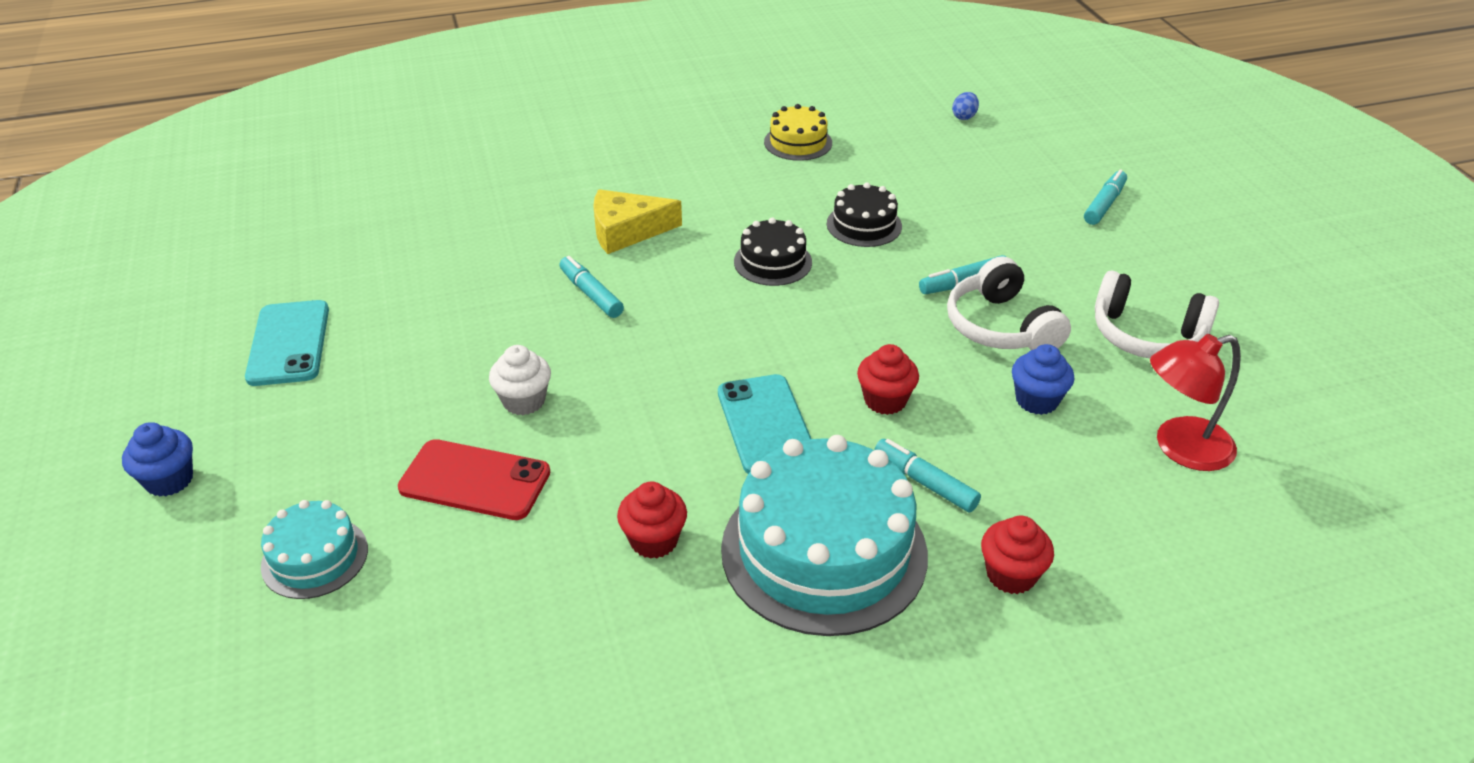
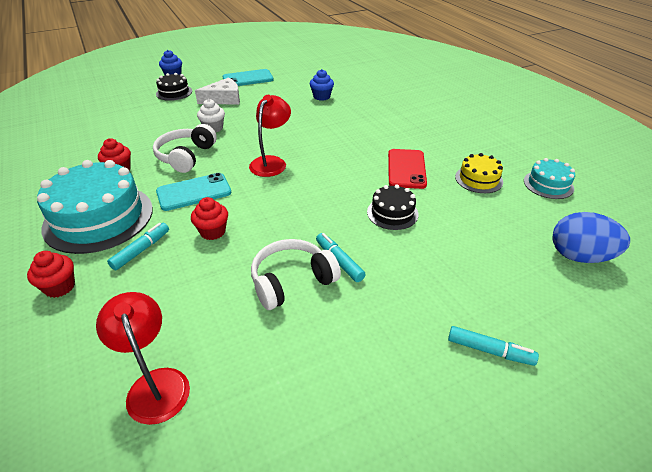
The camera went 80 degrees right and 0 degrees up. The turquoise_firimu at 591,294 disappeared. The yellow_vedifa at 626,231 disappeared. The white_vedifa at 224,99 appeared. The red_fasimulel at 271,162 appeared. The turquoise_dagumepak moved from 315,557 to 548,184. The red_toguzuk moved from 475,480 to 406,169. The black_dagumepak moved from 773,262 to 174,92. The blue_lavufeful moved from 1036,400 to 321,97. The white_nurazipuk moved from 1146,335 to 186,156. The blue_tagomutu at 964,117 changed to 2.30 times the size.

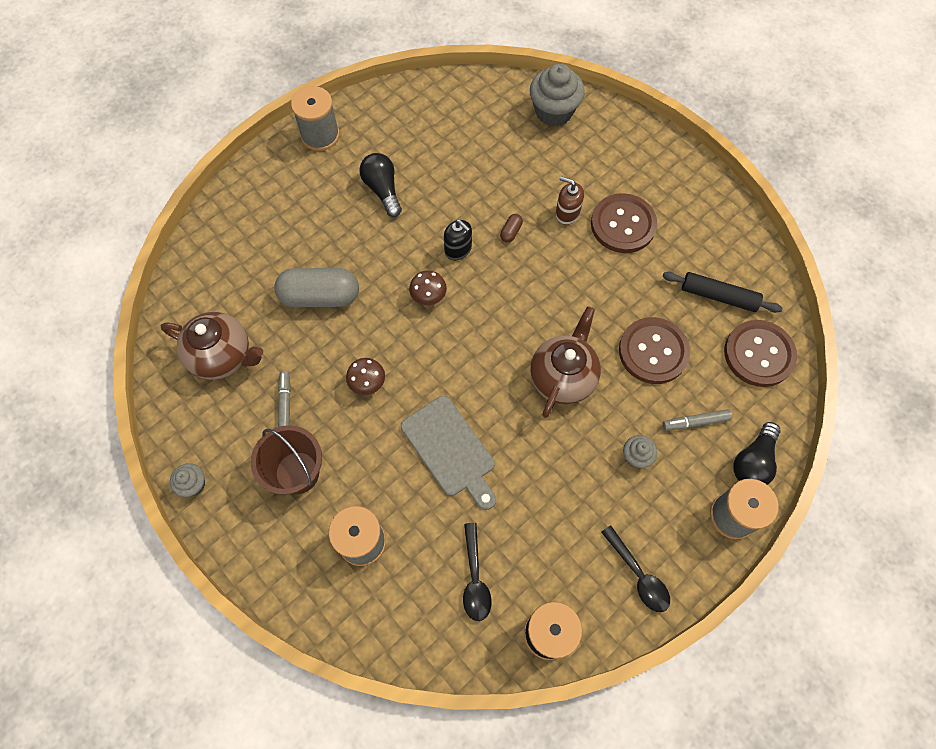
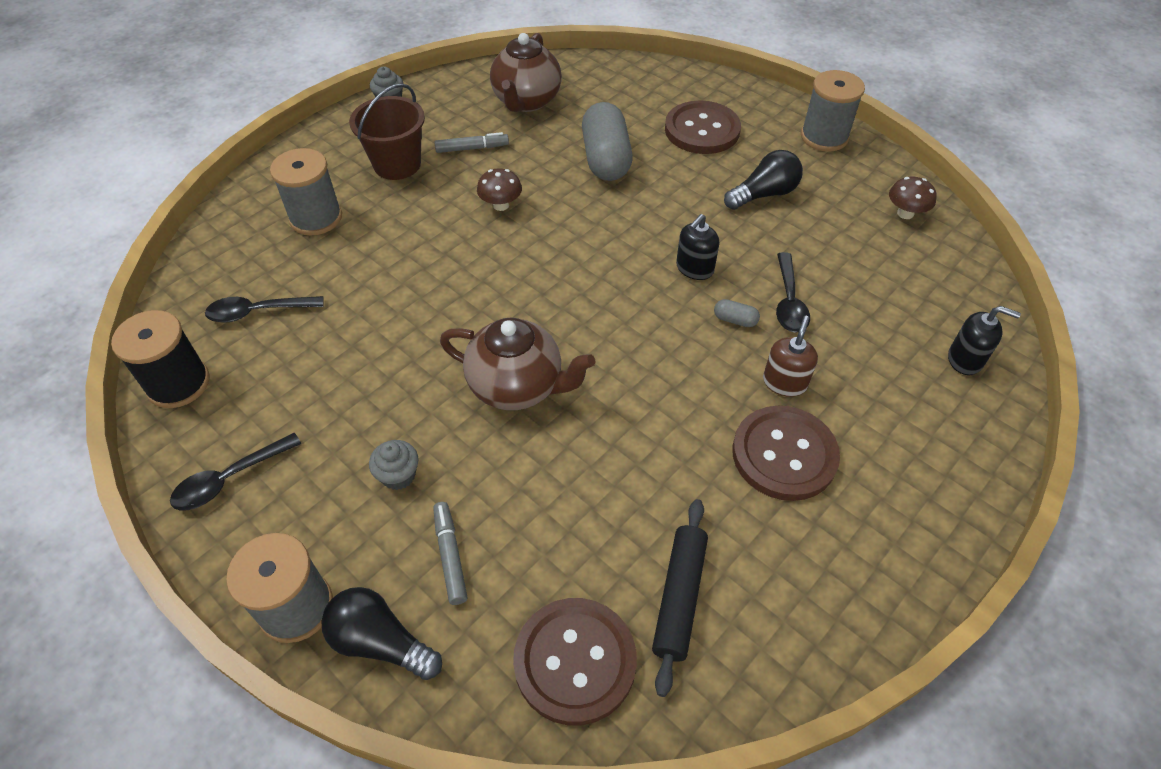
The camera went 85 degrees right and 15 degrees down. The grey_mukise at 450,450 disappeared. The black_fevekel at 789,302 appeared. The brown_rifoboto moved from 428,296 to 905,213. The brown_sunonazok moved from 653,351 to 702,130. The grey_lavufeful at 553,111 was replaced by the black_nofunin at 965,359. The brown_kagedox at 511,232 became the grey_kagedox at 735,320.

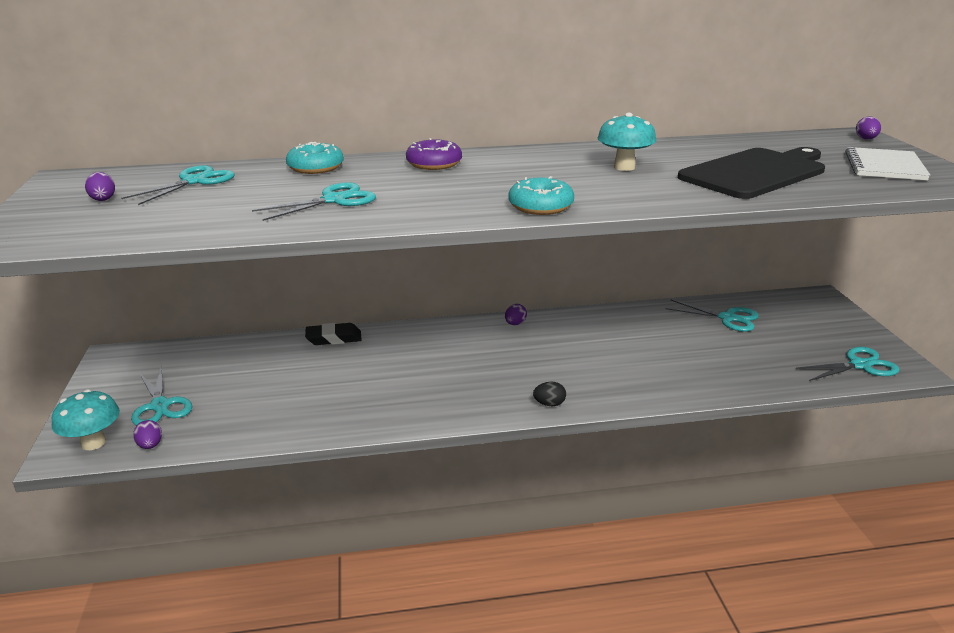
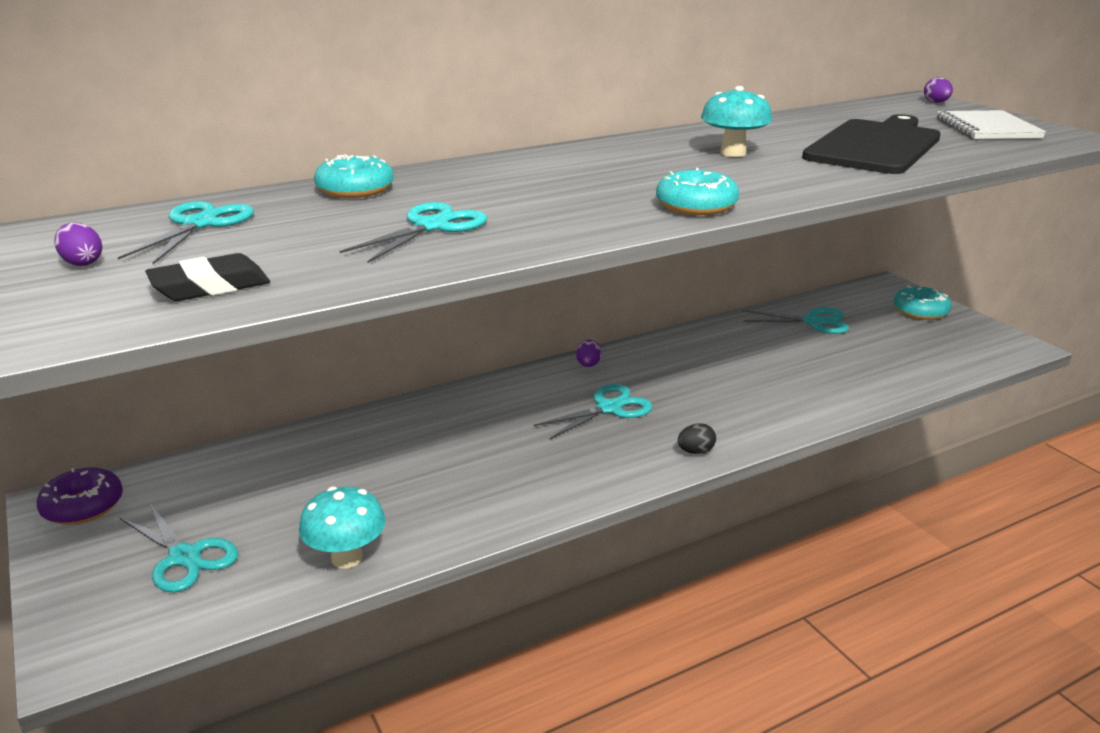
The camera went 20 degrees left and 0 degrees up. The purple_tagomutu at 150,445 disappeared. The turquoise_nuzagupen at 920,311 appeared. The turquoise_rifoboto moved from 93,443 to 347,558. The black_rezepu moved from 334,338 to 210,287. The purple_nuzagupen moved from 434,164 to 83,506. The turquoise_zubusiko moved from 859,365 to 609,408.

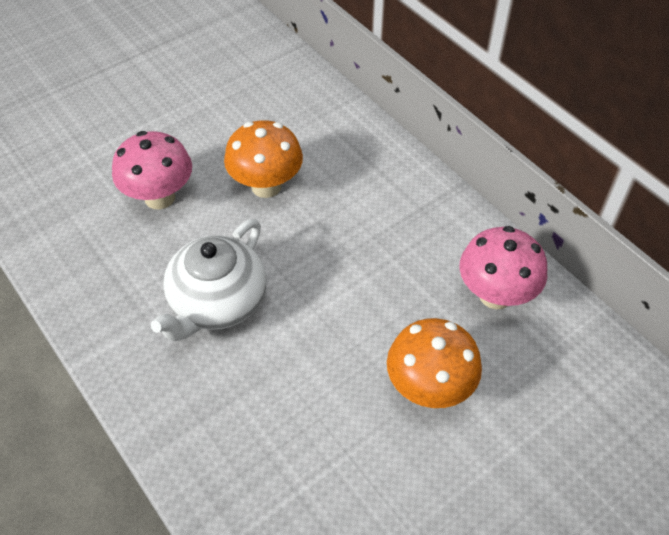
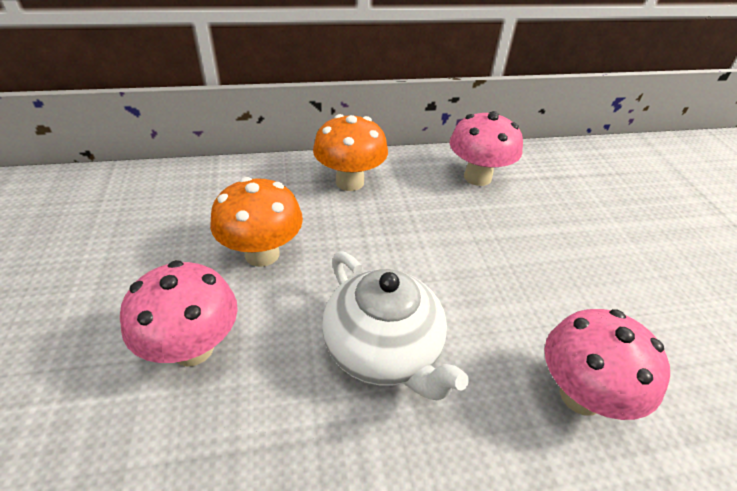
The camera went 65 degrees left and 10 degrees down. The pink_rifoboto at 581,395 appeared. The orange_rifoboto moved from 429,388 to 349,182.

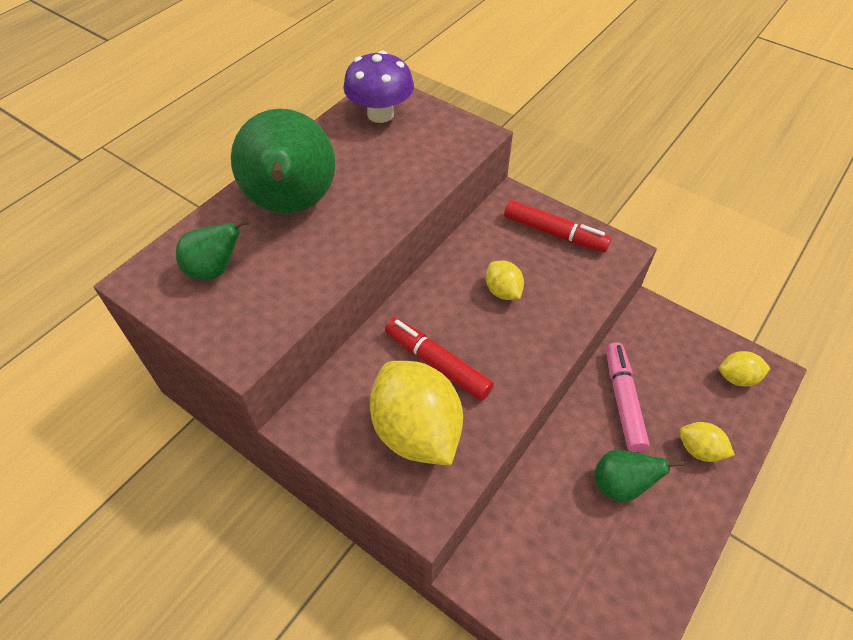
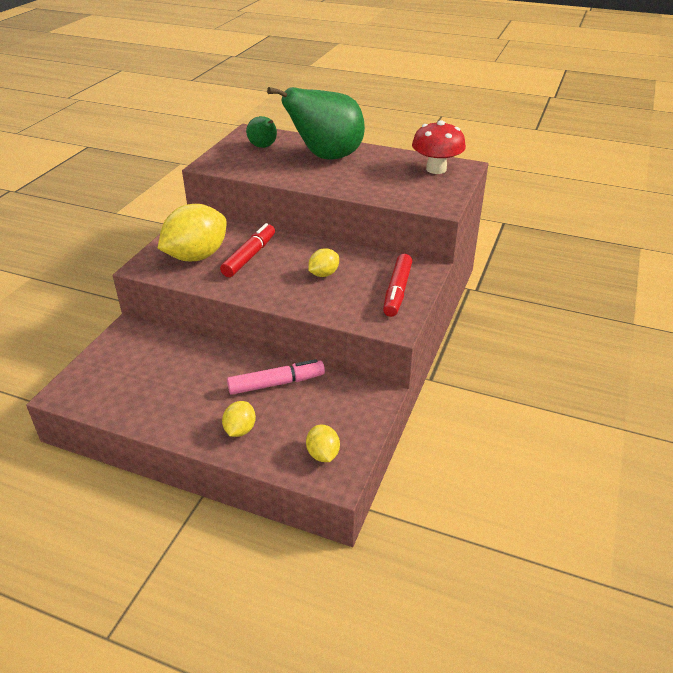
The camera went 75 degrees right and 15 degrees down. The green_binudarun at 620,485 disappeared. The purple_rifoboto at 380,114 became the red_rifoboto at 436,169.

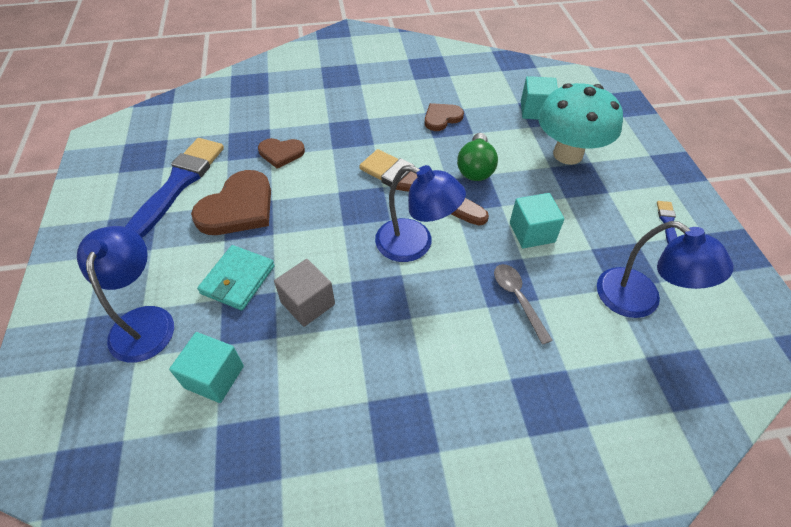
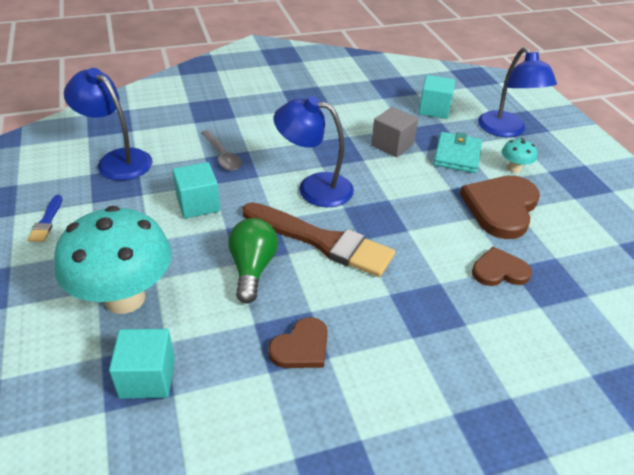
The camera went 170 degrees right and 10 degrees down. The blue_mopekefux at 178,184 disappeared. The turquoise_rifoboto at 514,169 appeared.

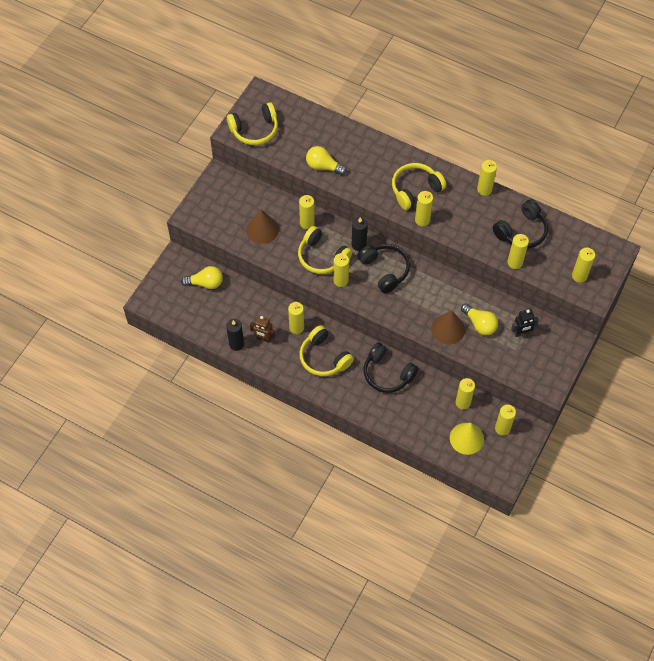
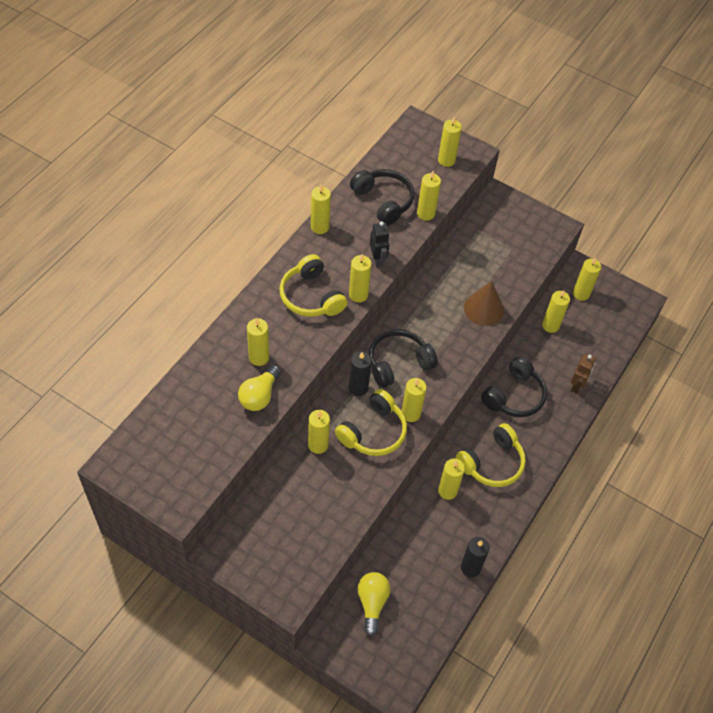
The camera went 90 degrees left and 5 degrees down. The yellow_nurazipuk at 255,130 disappeared. The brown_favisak at 262,229 disappeared. The yellow_favisak at 466,438 disappeared. The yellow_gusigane at 479,324 disappeared. The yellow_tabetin at 259,357 appeared. The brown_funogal moved from 263,338 to 577,386. The black_funogal moved from 521,333 to 378,259.

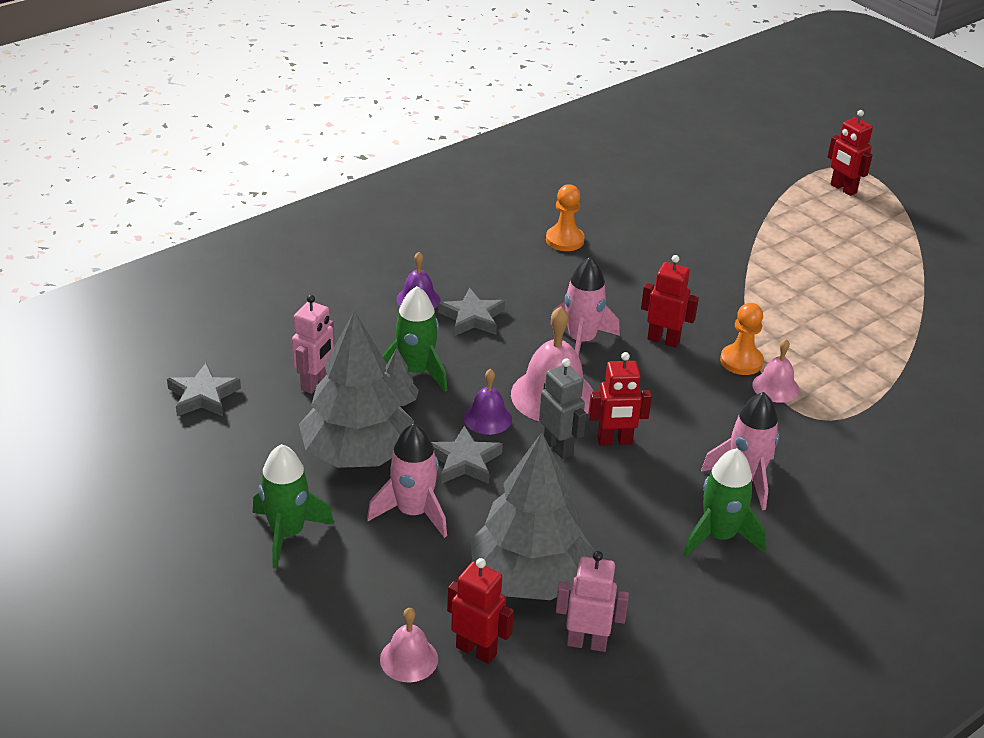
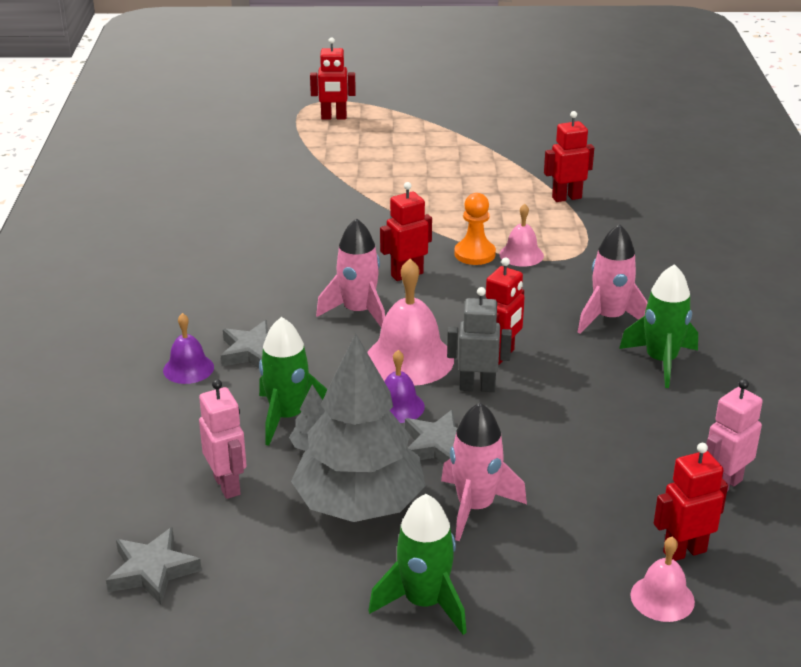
The camera went 50 degrees left and 5 degrees down. The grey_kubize at 529,578 disappeared. The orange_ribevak at 564,240 disappeared. The red_funogal at 566,198 appeared.

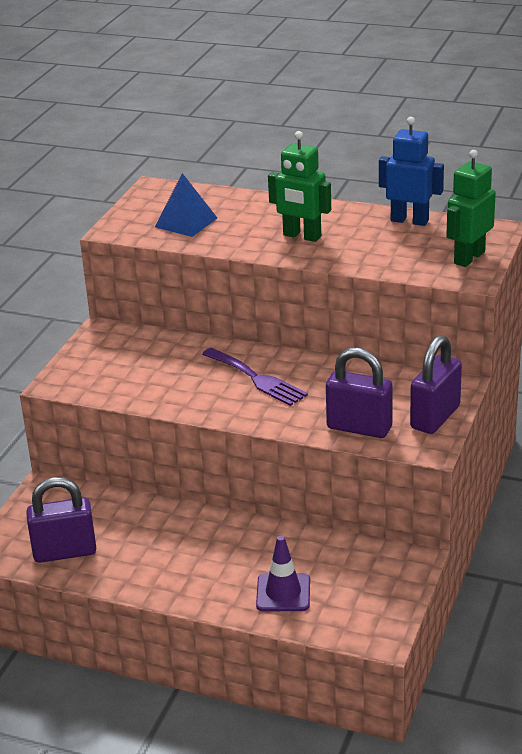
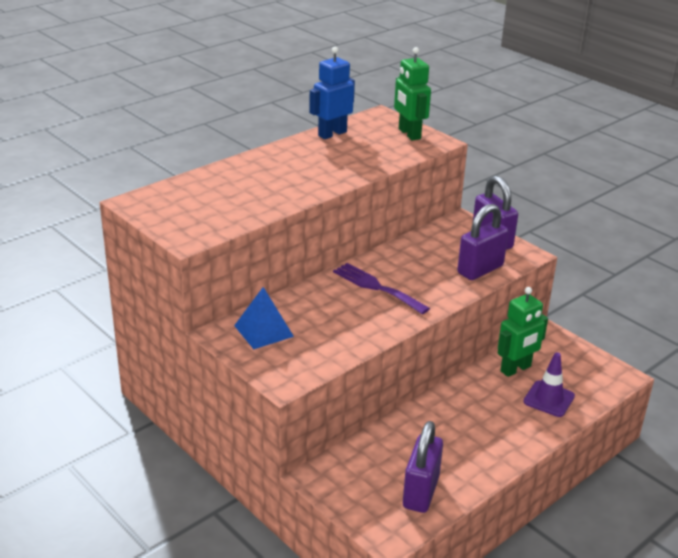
The camera went 65 degrees left and 0 degrees up. The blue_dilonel moved from 186,222 to 263,331. The green_funogal moved from 302,236 to 516,369. The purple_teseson at 257,379 turned 120 degrees counterclockwise.

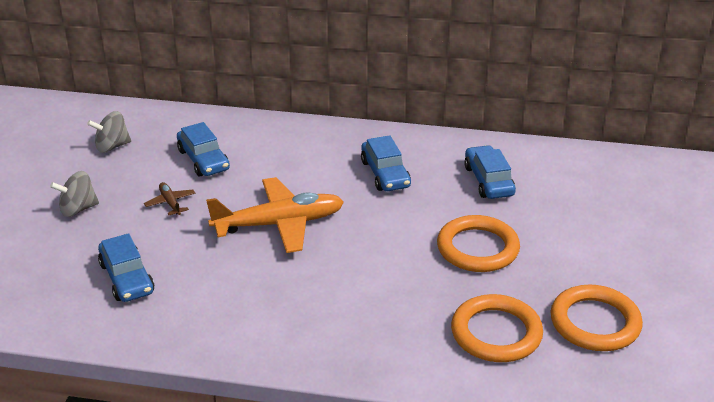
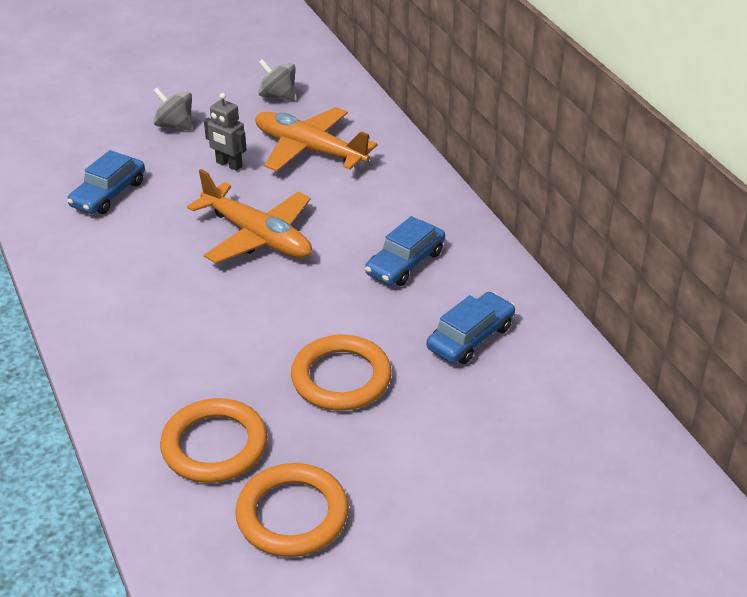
The camera went 55 degrees right and 5 degrees up. The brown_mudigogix at 170,203 was replaced by the grey_funogal at 229,165. The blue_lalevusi at 203,160 was replaced by the orange_mudigogix at 310,150.

